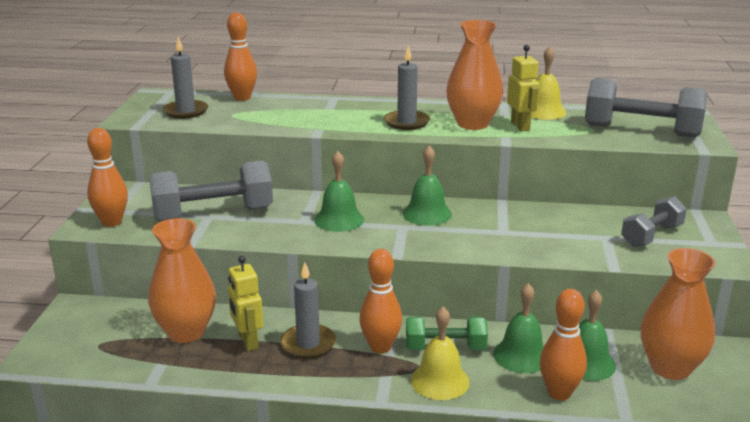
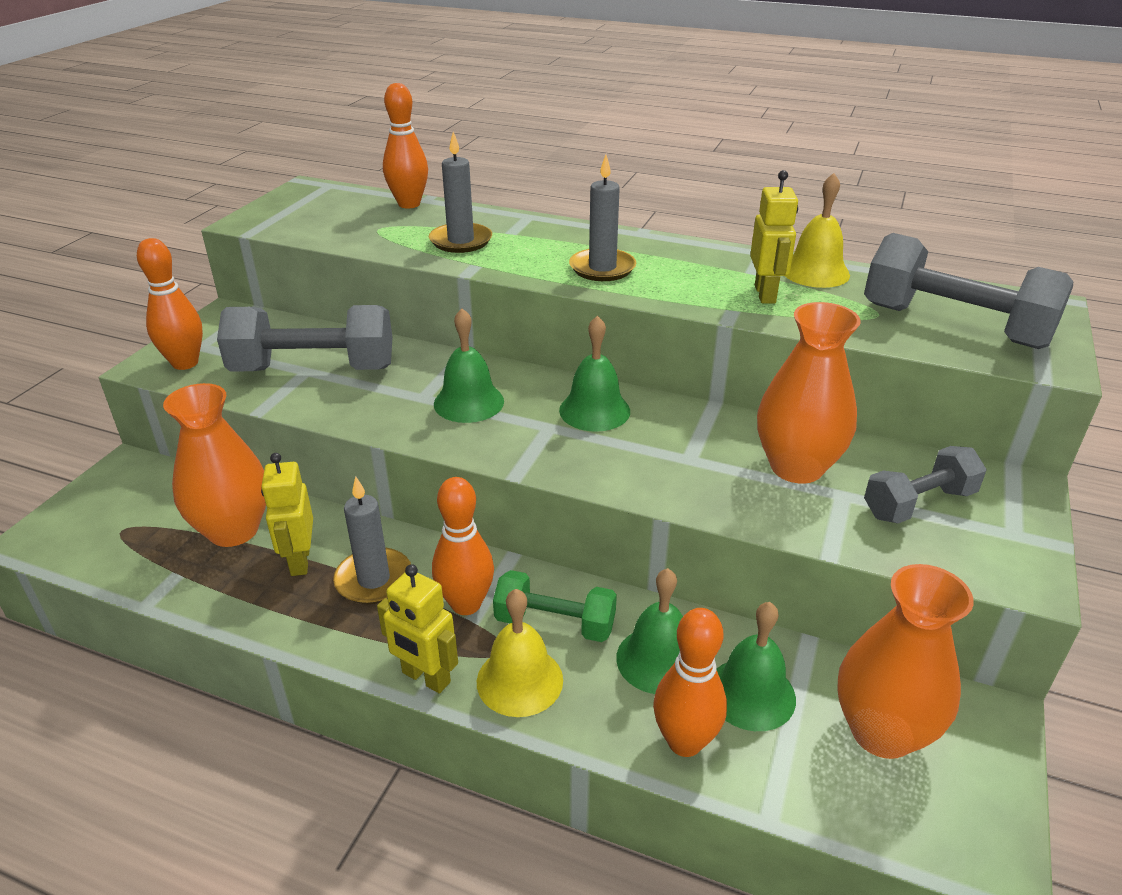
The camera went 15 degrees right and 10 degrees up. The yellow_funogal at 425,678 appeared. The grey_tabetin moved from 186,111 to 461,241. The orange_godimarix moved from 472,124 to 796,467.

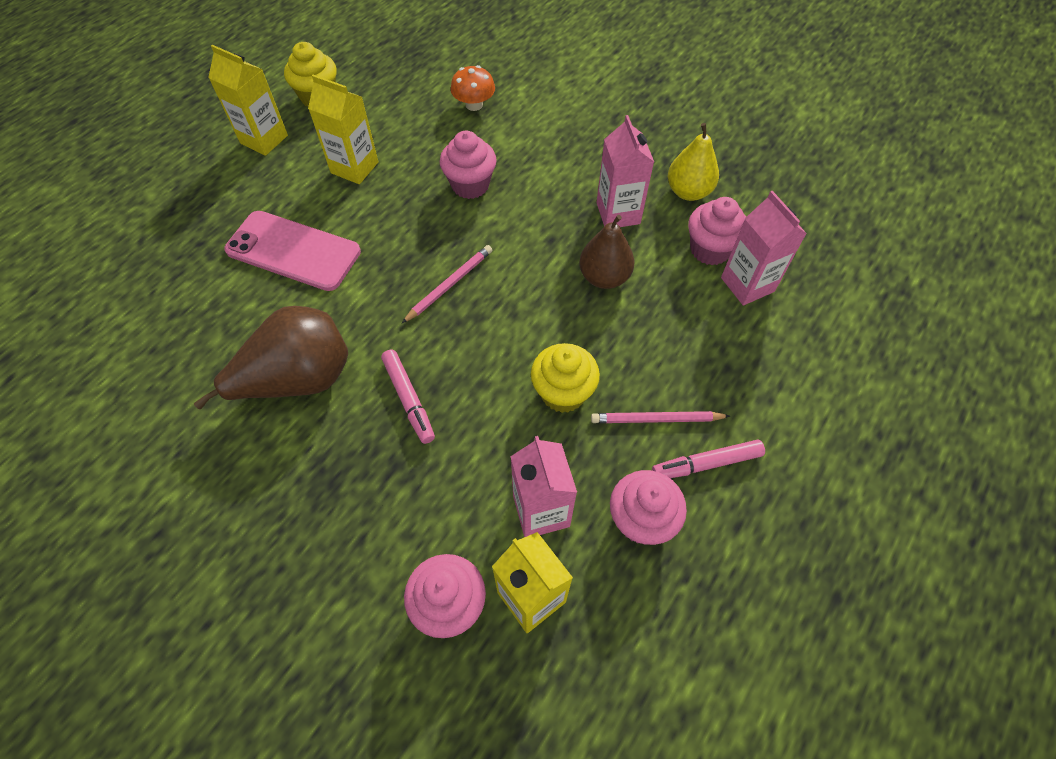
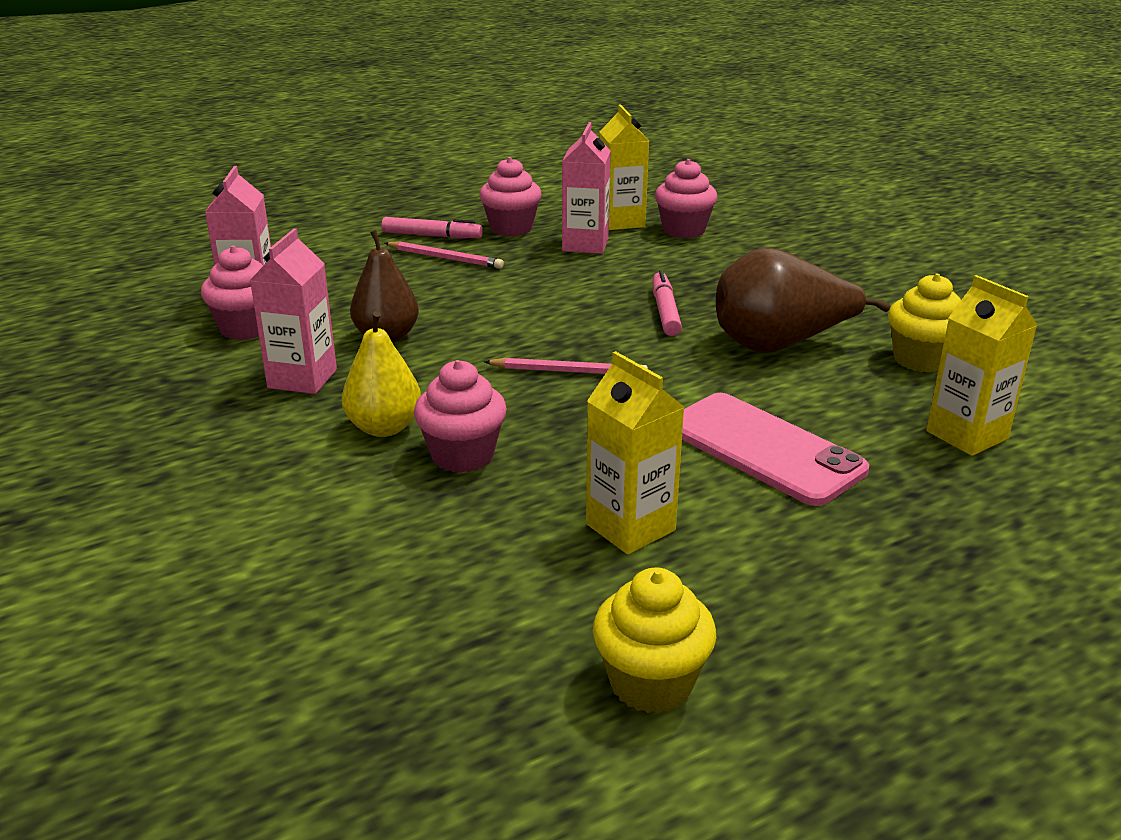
The camera went 155 degrees left and 30 degrees down. The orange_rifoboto at 474,105 disappeared. The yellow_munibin moved from 264,139 to 966,435. The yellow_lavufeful moved from 563,393 to 921,360. The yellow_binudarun moved from 688,191 to 384,427. The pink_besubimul at 449,285 turned 150 degrees counterclockwise.

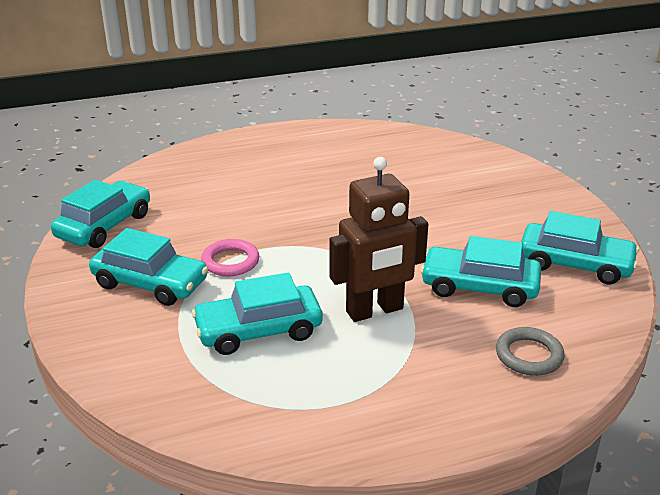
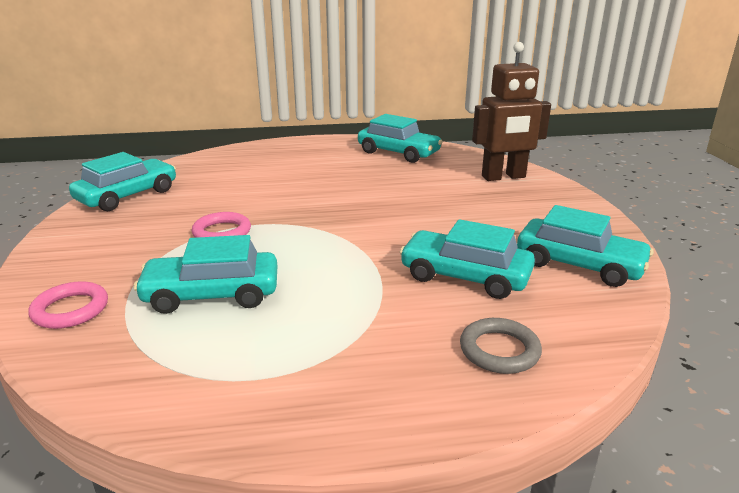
The camera went 10 degrees right and 5 degrees down. The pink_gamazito at 70,310 appeared. The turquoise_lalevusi moved from 150,283 to 398,153. The brown_funogal moved from 375,310 to 503,177.

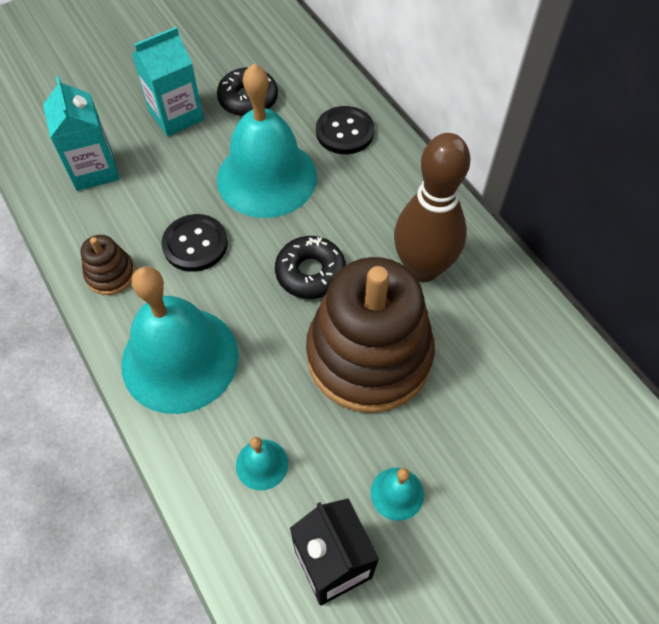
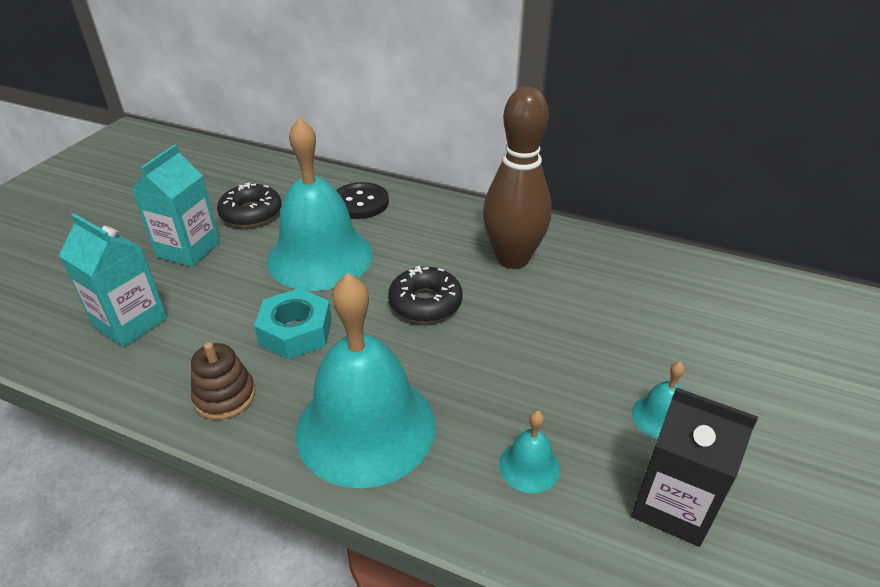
The camera went 35 degrees left and 20 degrees down. The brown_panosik at 369,355 disappeared. The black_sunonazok at 195,244 was replaced by the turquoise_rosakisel at 296,331.

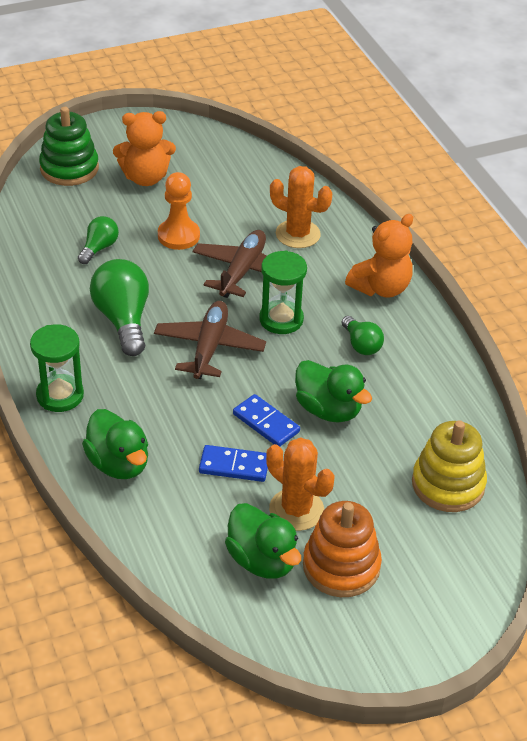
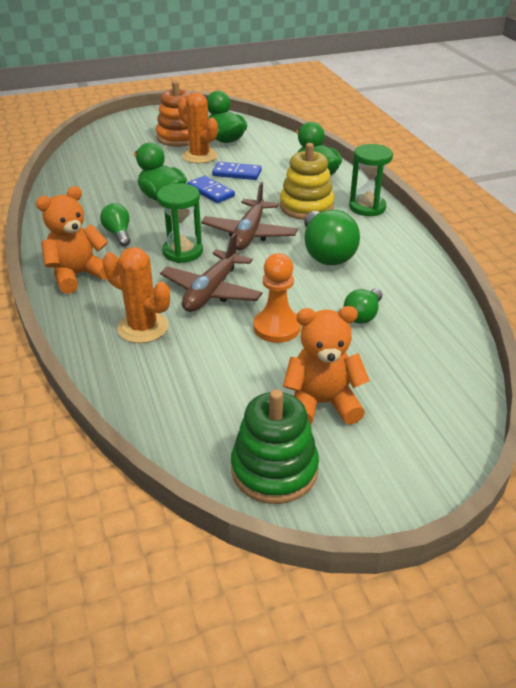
The camera went 175 degrees left and 5 degrees down. The green_panosik moved from 69,168 to 274,469. The yellow_panosik moved from 448,484 to 306,207.

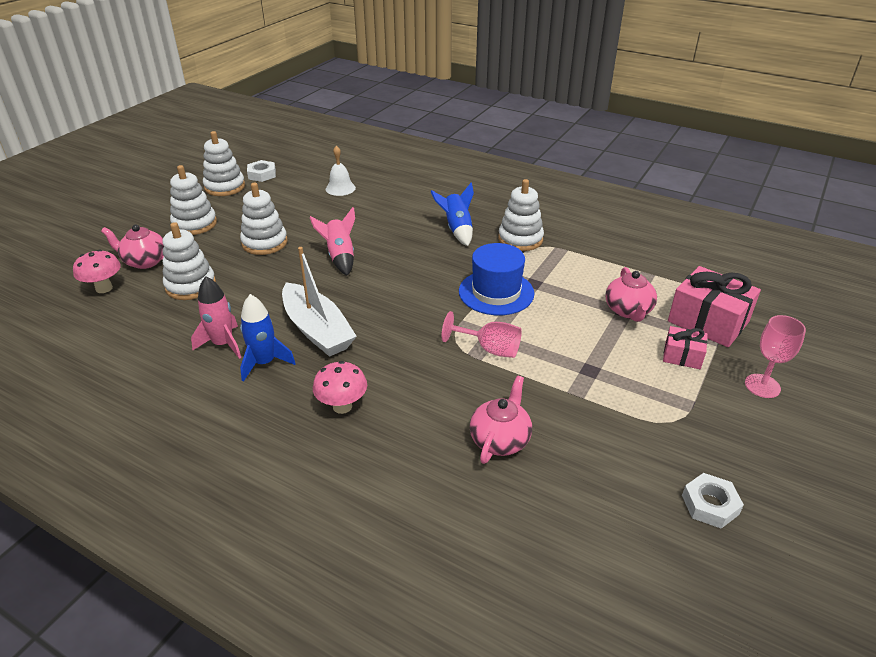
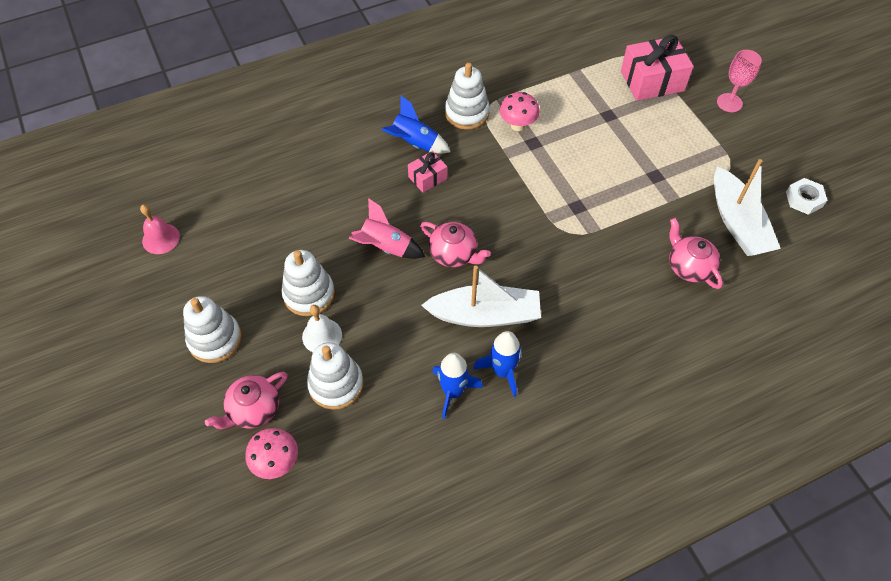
The camera went 55 degrees left and 20 degrees up. The white_panosik at 225,187 disappeared. The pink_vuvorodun at 489,349 disappeared. The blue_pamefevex at 496,292 disappeared. The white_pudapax at 737,223 appeared. The pink_rifoboto moved from 342,406 to 517,125. The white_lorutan moved from 340,188 to 322,335. The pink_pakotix moved from 628,311 to 454,254. The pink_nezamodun moved from 682,356 to 427,177. The white_rosakisel at 262,174 was replaced by the pink_lorutan at 161,238. The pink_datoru at 223,344 became the blue_datoru at 453,392.

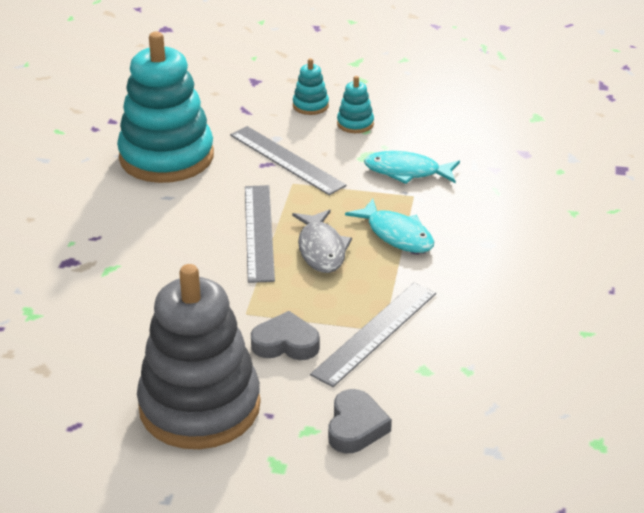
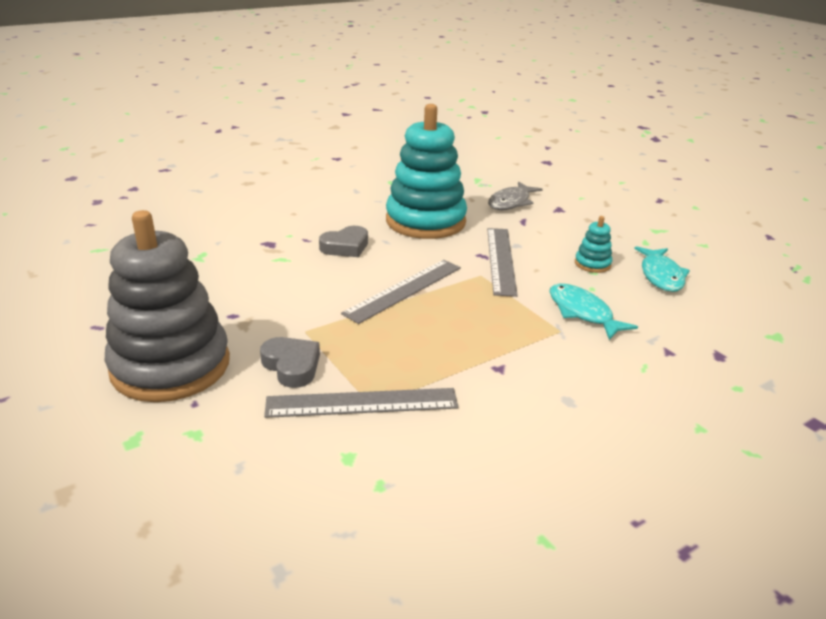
The camera went 45 degrees right and 5 degrees down. The turquoise_panosik at 310,105 disappeared. The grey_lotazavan moved from 321,249 to 511,202. The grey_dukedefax moved from 355,427 to 345,247. The turquoise_lotazavan moved from 396,235 to 661,275.

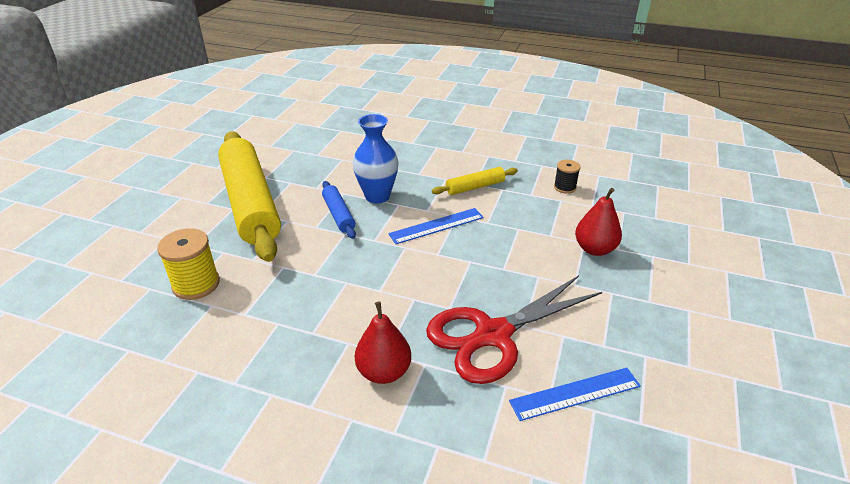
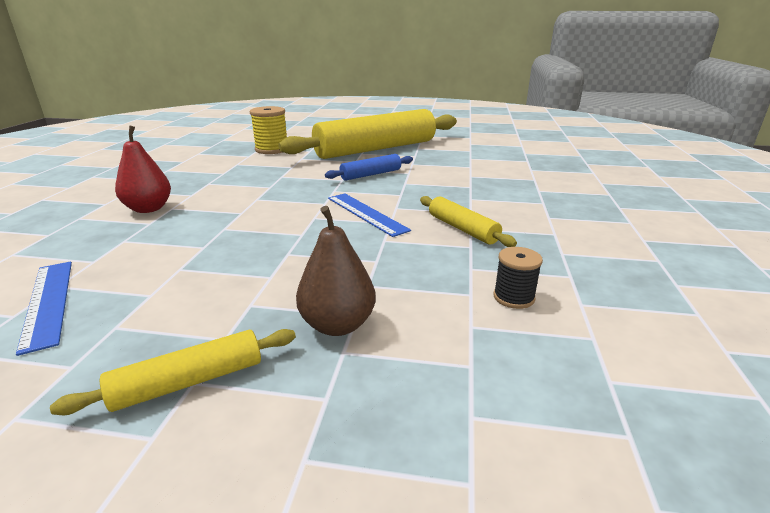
The camera went 80 degrees right and 10 degrees down. The blue_godimarix at 377,196 disappeared. The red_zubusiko at 493,335 disappeared. The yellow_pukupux at 189,381 appeared. The red_binudarun at 594,249 became the brown_binudarun at 337,325.

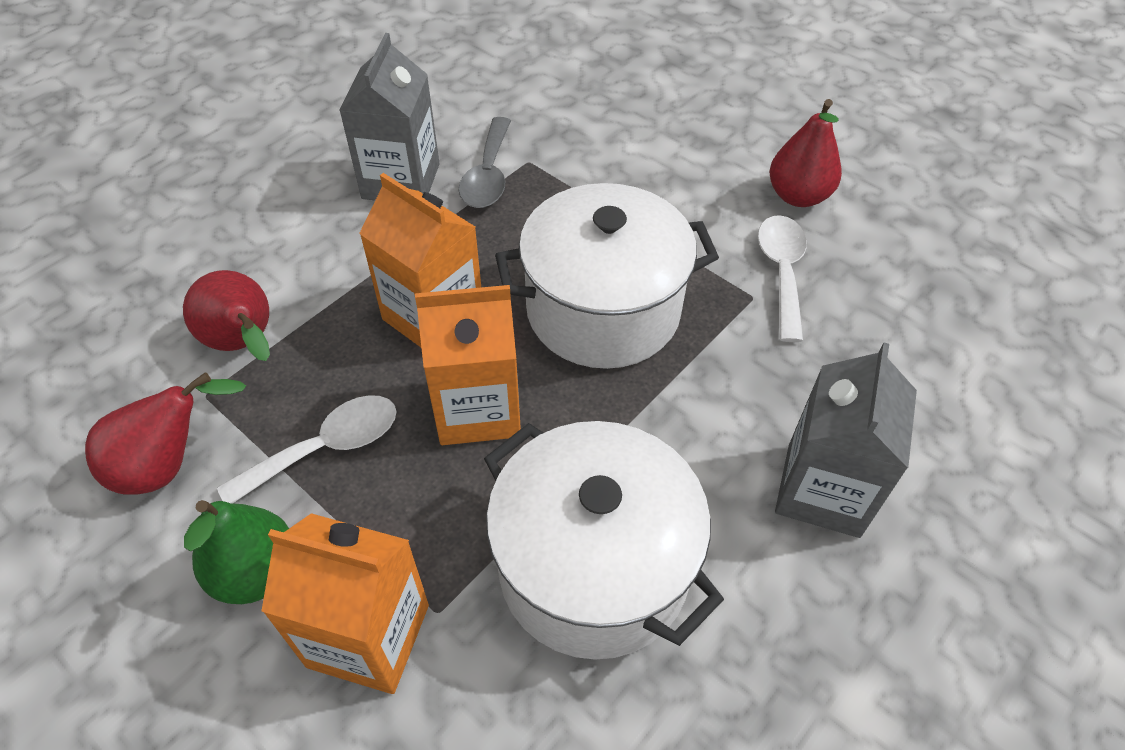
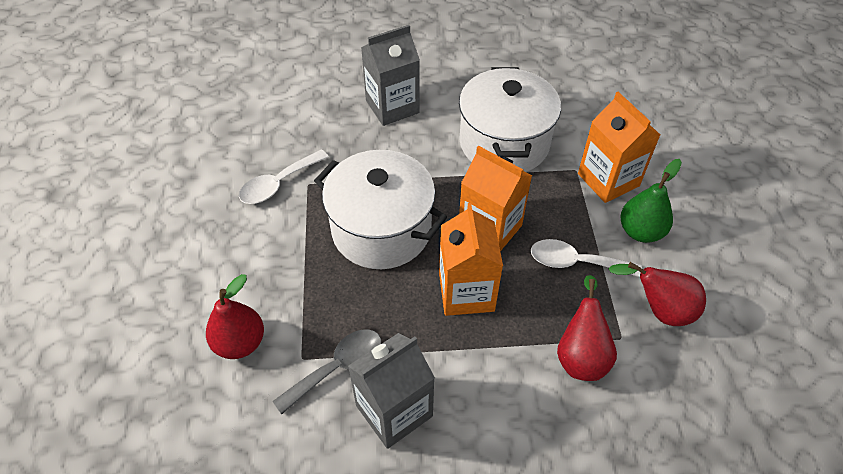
The camera went 135 degrees left and 0 degrees up. The red_binudarun moved from 798,196 to 240,342.

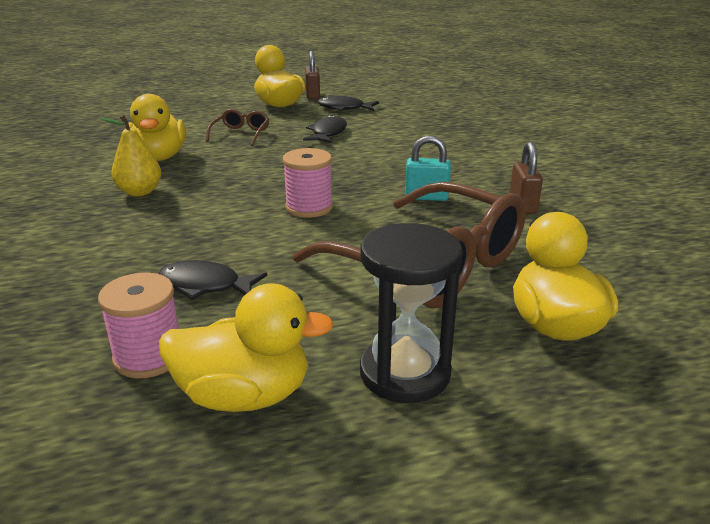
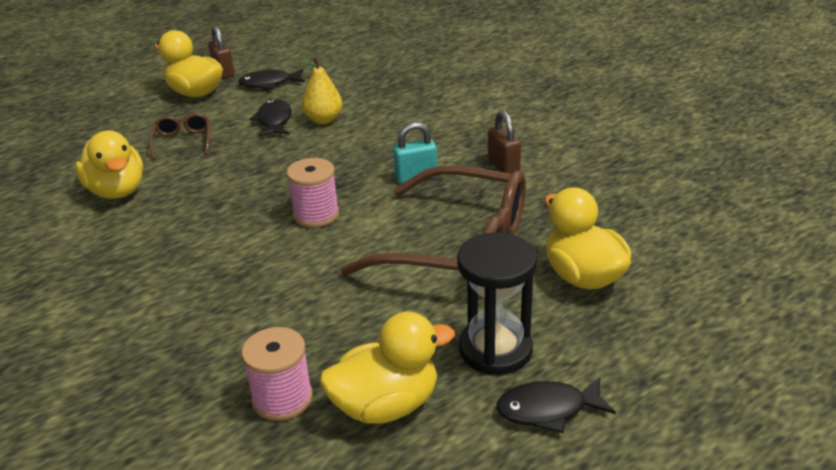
The camera went 20 degrees left and 5 degrees up. The yellow_binudarun moved from 139,192 to 323,120. The black_lotazavan moved from 205,285 to 548,409.

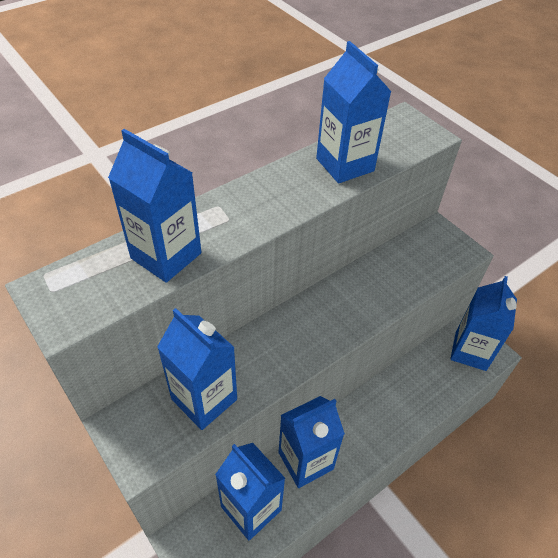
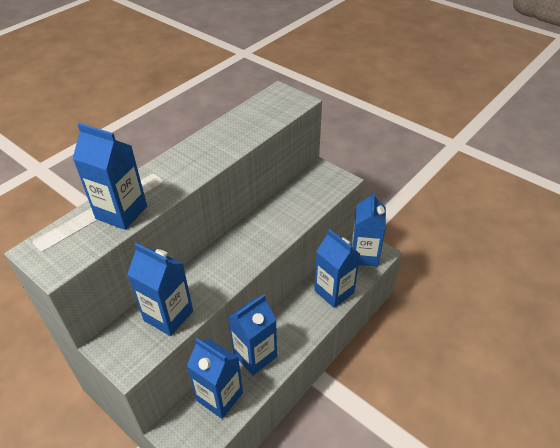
The camera went 10 degrees left and 5 degrees down. The blue_munibin moved from 345,165 to 334,291.

